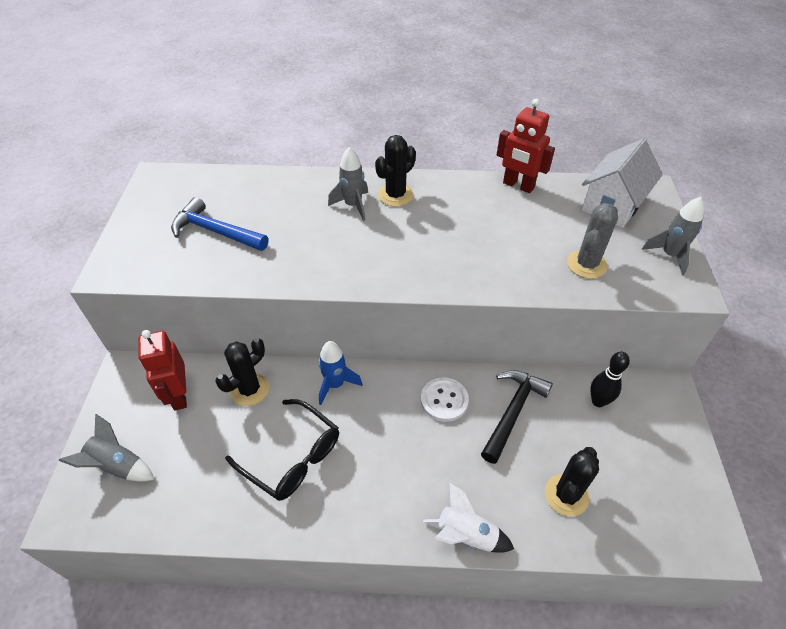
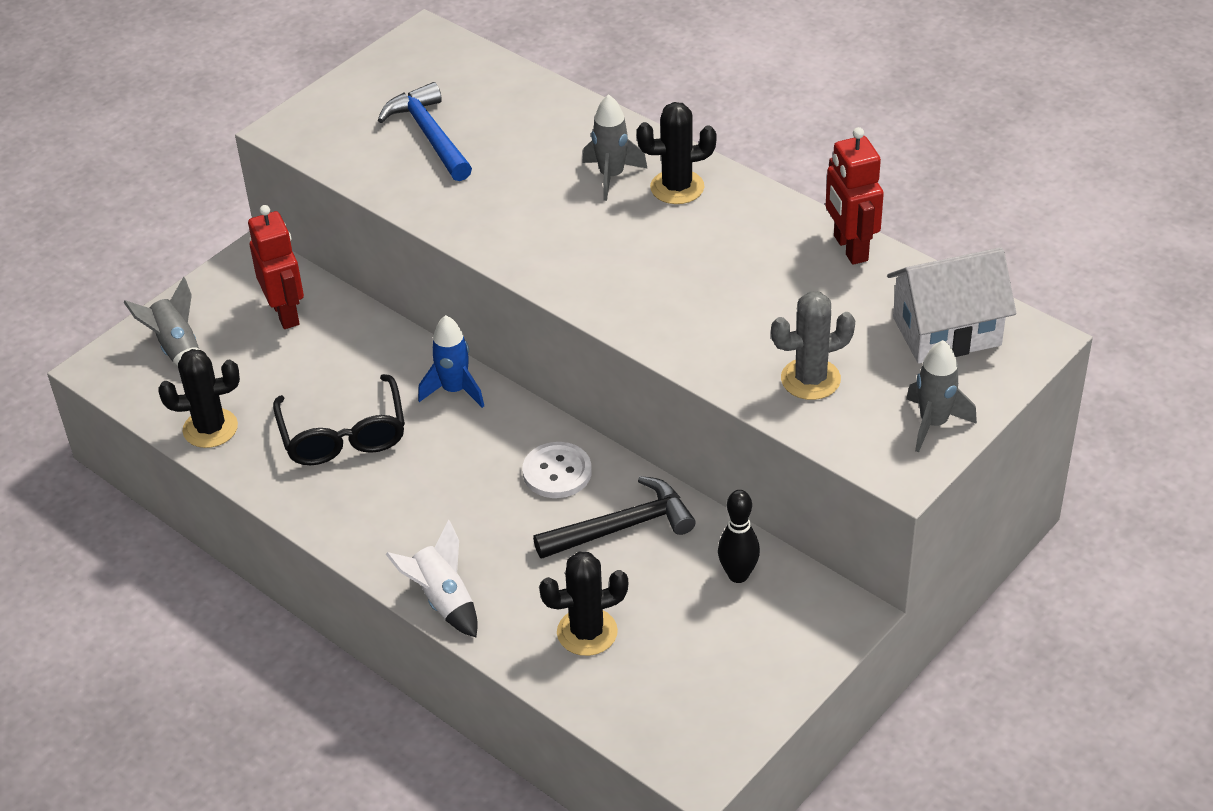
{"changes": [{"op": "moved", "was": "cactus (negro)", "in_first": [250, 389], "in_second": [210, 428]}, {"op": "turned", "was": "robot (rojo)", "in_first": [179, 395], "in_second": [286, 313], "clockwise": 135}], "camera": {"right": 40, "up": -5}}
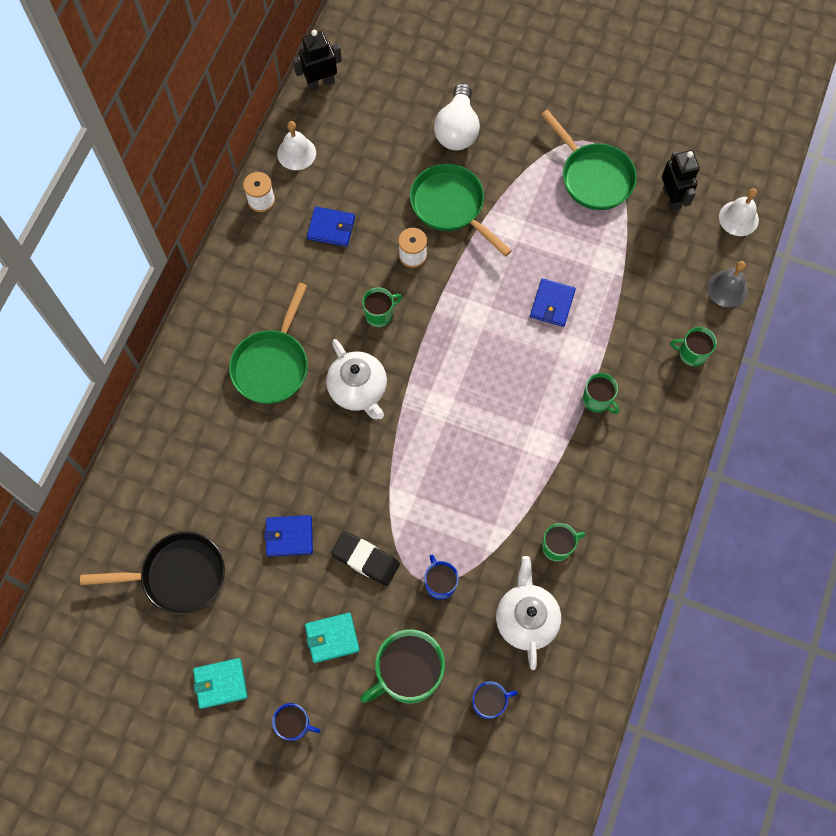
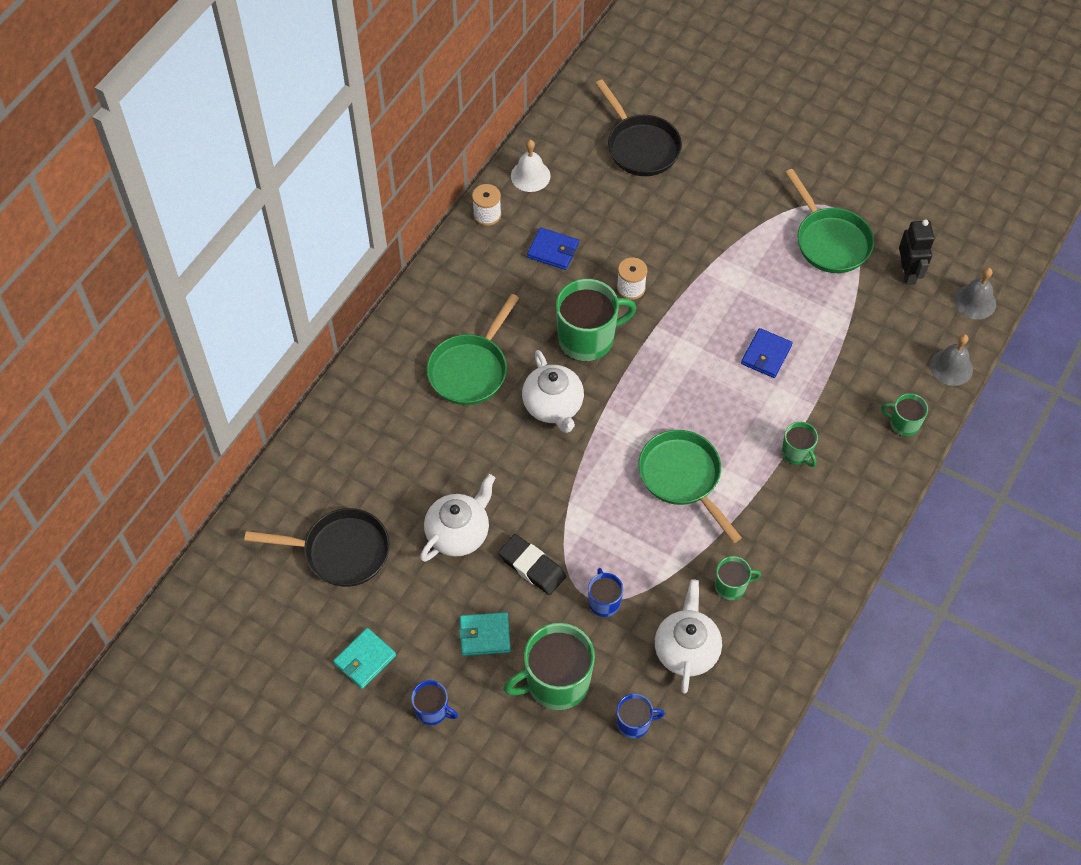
{"changes": [{"op": "removed", "was": "robot (negro)", "in_first": [320, 83]}, {"op": "removed", "was": "bombilla (blanco)", "in_first": [457, 130]}, {"op": "added", "now": "sartén (negro)", "in_second": [640, 146]}, {"op": "moved", "was": "sartén (verde)", "in_first": [451, 206], "in_second": [683, 478]}, {"op": "replaced", "was": "cartera (azul)", "now": "tetera (blanco)", "in_first": [289, 536], "in_second": [458, 533]}, {"op": "recoloured", "was": "campana (blanco)", "now": "campana (gris)", "in_first": [738, 218], "in_second": [975, 302]}, {"op": "turned", "was": "cartera (turquesa)", "in_first": [220, 683], "in_second": [365, 659], "clockwise": -45}, {"op": "resized", "was": "taza (verde)", "in_first": [379, 314], "in_second": [587, 338], "ratio": 1.93}], "camera": {"right": 10, "up": -10}}
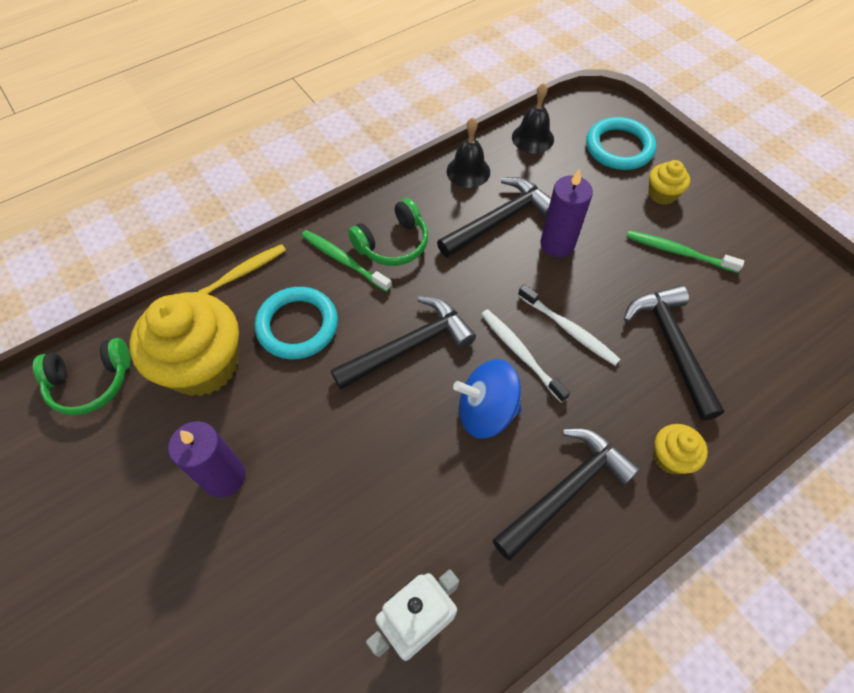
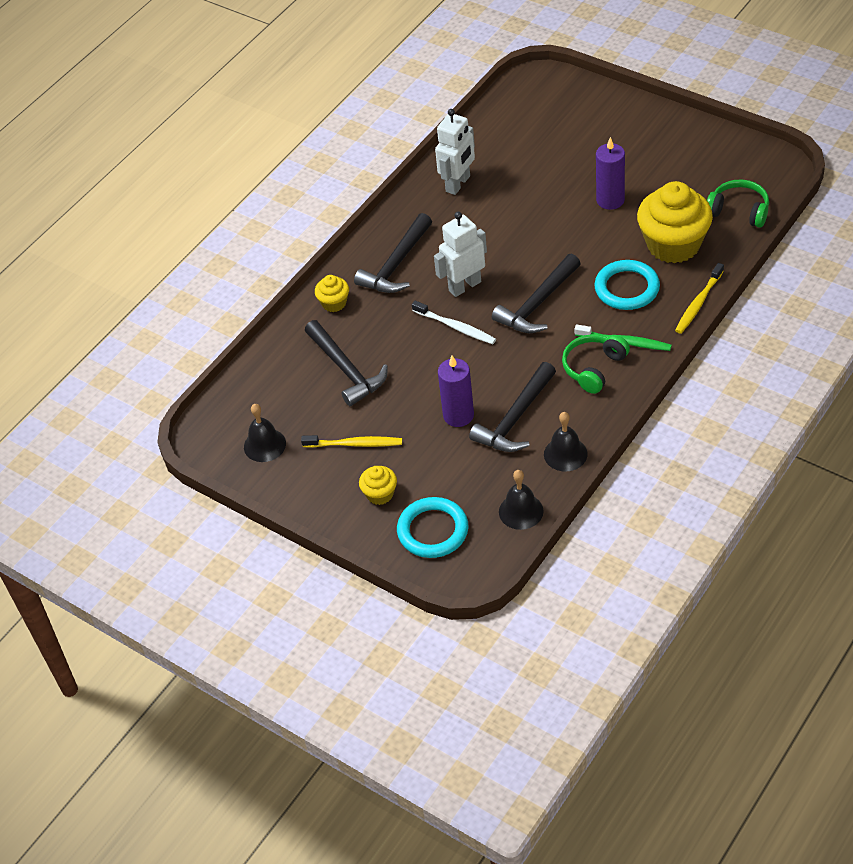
{"changes": [{"op": "removed", "was": "cepillo de dientes (blanco)", "in_first": [569, 330]}, {"op": "added", "now": "campana (negro)", "in_second": [264, 445]}, {"op": "replaced", "was": "peonza (azul)", "now": "robot (blanco)", "in_first": [486, 411], "in_second": [464, 286]}, {"op": "recoloured", "was": "cepillo de dientes (verde)", "now": "cepillo de dientes (amarillo)", "in_first": [678, 252], "in_second": [355, 444]}, {"op": "turned", "was": "auriculares (verde)", "in_first": [91, 382], "in_second": [739, 211], "clockwise": 60}], "camera": {"right": 165, "up": -10}}
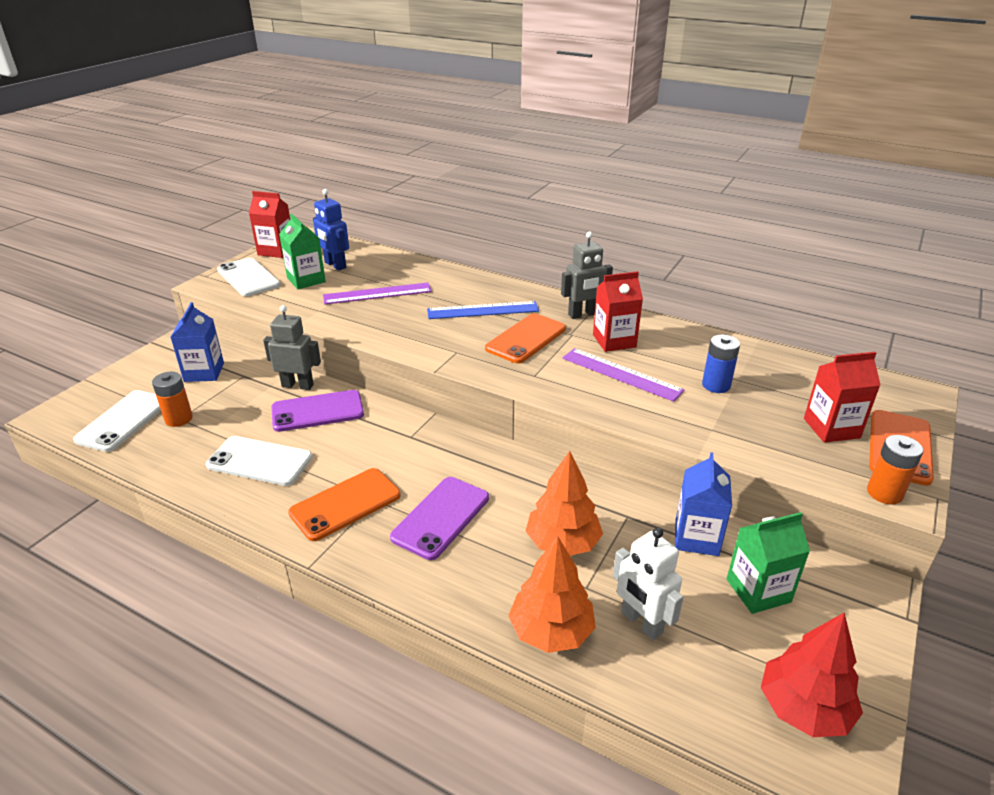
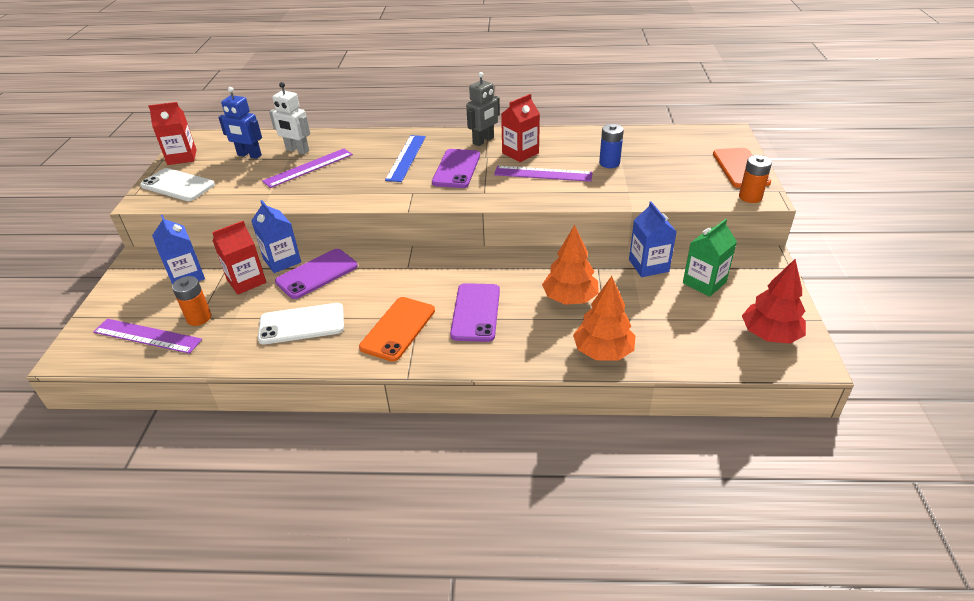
{"changes": [{"op": "removed", "was": "cartón de leche (verde)", "in_first": [306, 280]}, {"op": "moved", "was": "robot (blanco)", "in_first": [641, 623], "in_second": [297, 150]}, {"op": "moved", "was": "cartón de leche (rojo)", "in_first": [831, 428], "in_second": [246, 281]}, {"op": "replaced", "was": "móvil (blanco)", "now": "regla (morado)", "in_first": [123, 421], "in_second": [147, 336]}, {"op": "replaced", "was": "robot (gris)", "now": "cartón de leche (azul)", "in_first": [297, 385], "in_second": [282, 261]}, {"op": "recoloured", "was": "móvil (naranja)", "now": "móvil (morado)", "in_first": [526, 339], "in_second": [456, 169]}, {"op": "turned", "was": "regla (azul)", "in_first": [483, 310], "in_second": [406, 158], "clockwise": -45}], "camera": {"right": -25, "up": 5}}
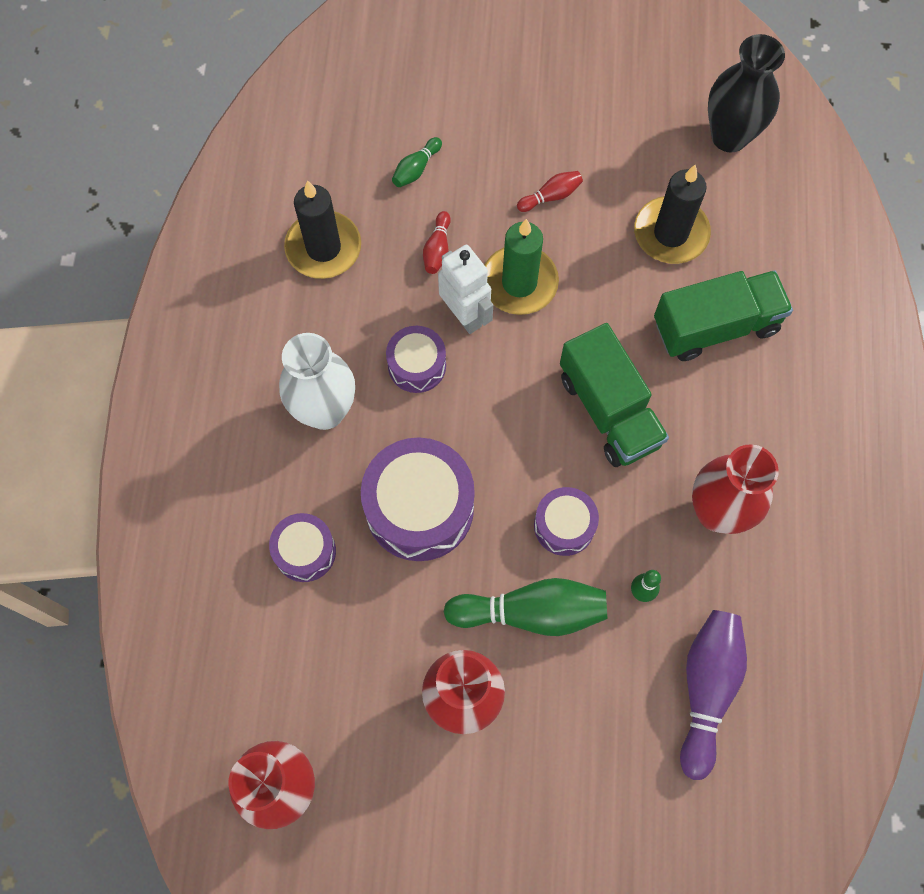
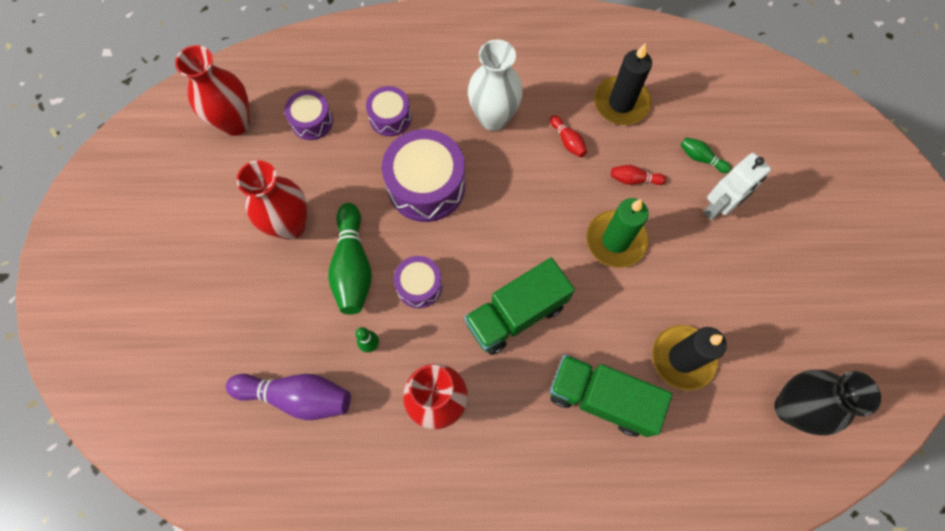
{"changes": [{"op": "moved", "was": "tambor (morado)", "in_first": [417, 365], "in_second": [312, 121]}, {"op": "moved", "was": "robot (blanco)", "in_first": [465, 315], "in_second": [717, 207]}, {"op": "moved", "was": "bolo (rojo)", "in_first": [551, 196], "in_second": [567, 141]}, {"op": "turned", "was": "camión (verde)", "in_first": [715, 326], "in_second": [601, 398], "clockwise": 135}], "camera": {"right": 85, "up": 0}}
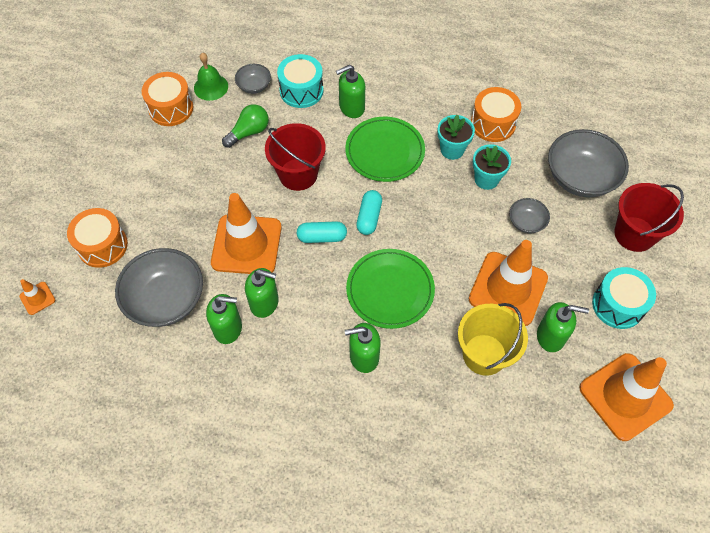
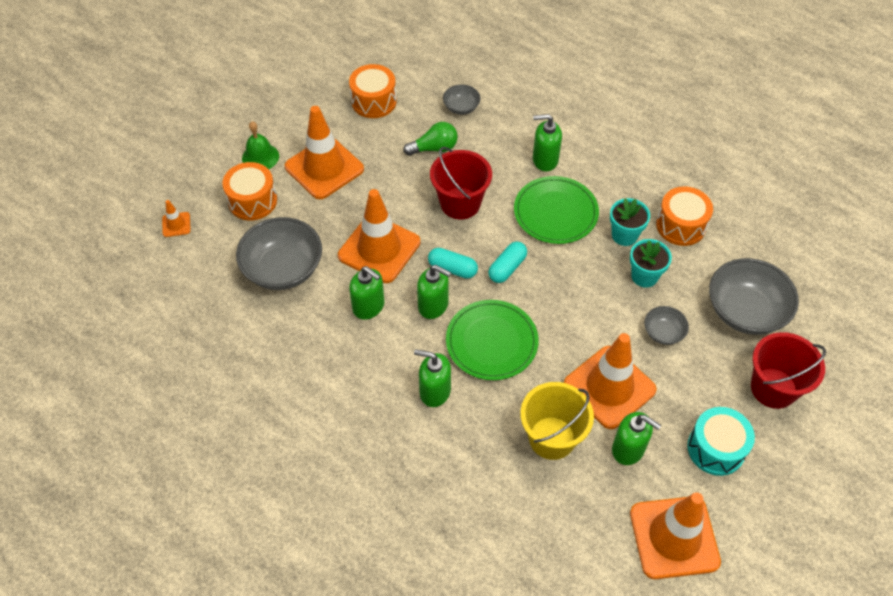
{"changes": [{"op": "removed", "was": "tambor (turquesa)", "in_first": [301, 90]}, {"op": "added", "now": "cono de tráfico (naranja)", "in_second": [324, 168]}, {"op": "moved", "was": "campana (verde)", "in_first": [211, 87], "in_second": [260, 157]}, {"op": "moved", "was": "dispensador de jabón (verde)", "in_first": [228, 328], "in_second": [433, 305]}], "camera": {"right": 25, "up": -5}}
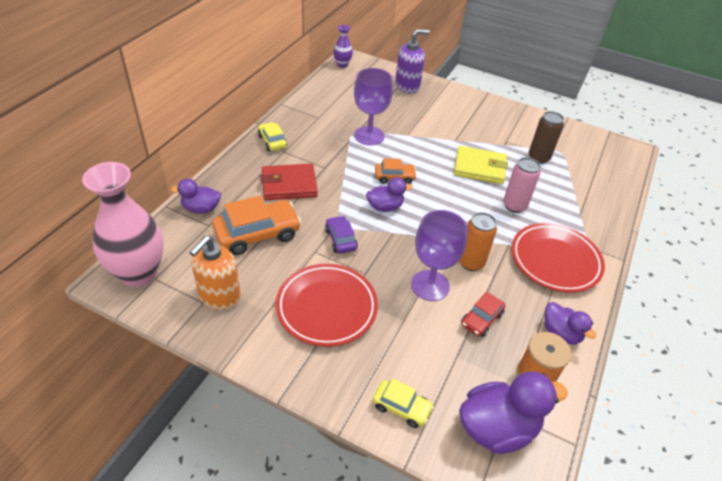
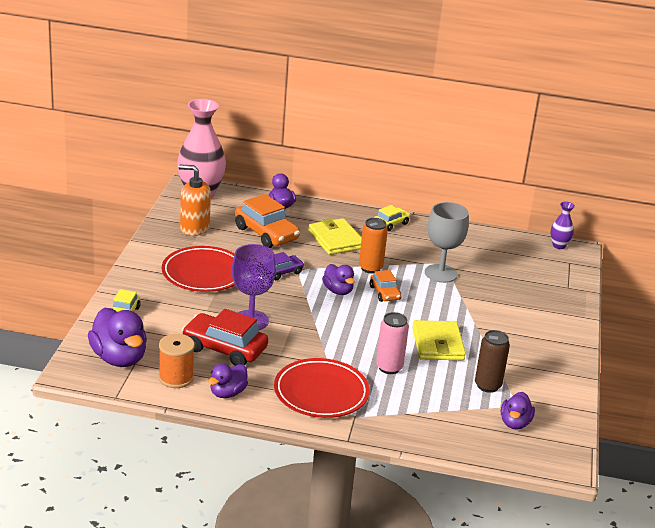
{"changes": [{"op": "removed", "was": "dispensador de jabón (morado)", "in_first": [407, 86]}, {"op": "added", "now": "pato (morado)", "in_second": [515, 423]}, {"op": "moved", "was": "lata (naranja)", "in_first": [471, 263], "in_second": [370, 268]}, {"op": "recoloured", "was": "cartera (rojo)", "now": "cartera (amarillo)", "in_first": [289, 185], "in_second": [336, 240]}, {"op": "recoloured", "was": "copa (morado)", "now": "copa (gris)", "in_first": [369, 136], "in_second": [441, 273]}, {"op": "resized", "was": "coche (rojo)", "in_first": [481, 319], "in_second": [224, 349], "ratio": 1.79}], "camera": {"right": 75, "up": -15}}
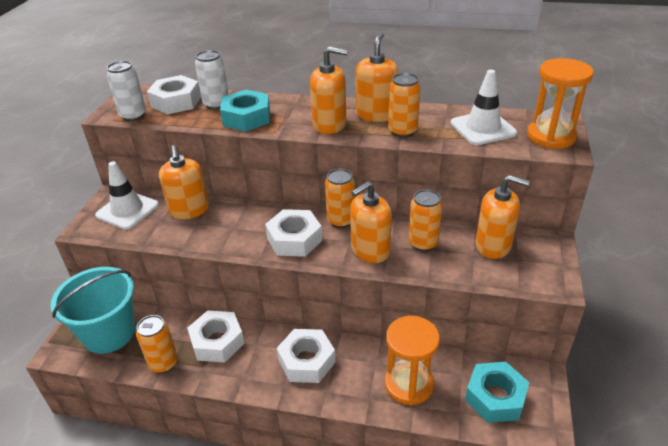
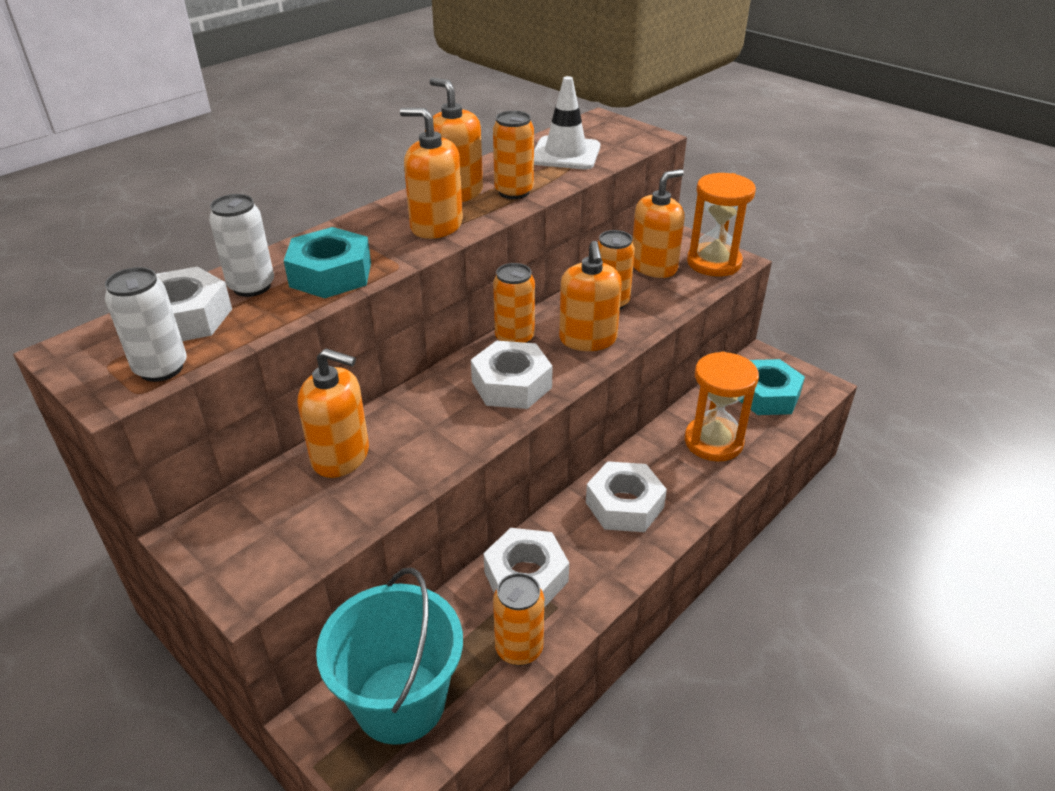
{"changes": [{"op": "removed", "was": "cono de tráfico (blanco)", "in_first": [127, 210]}, {"op": "moved", "was": "reloj de arena (naranja)", "in_first": [551, 136], "in_second": [714, 263]}, {"op": "turned", "was": "dispensador de jabón (naranja)", "in_first": [329, 124], "in_second": [436, 226], "clockwise": -105}], "camera": {"right": -60, "up": 0}}
